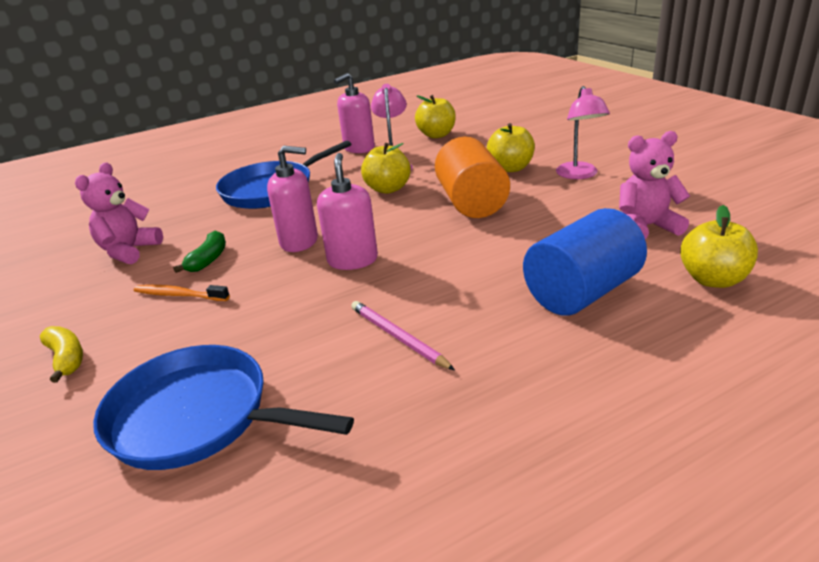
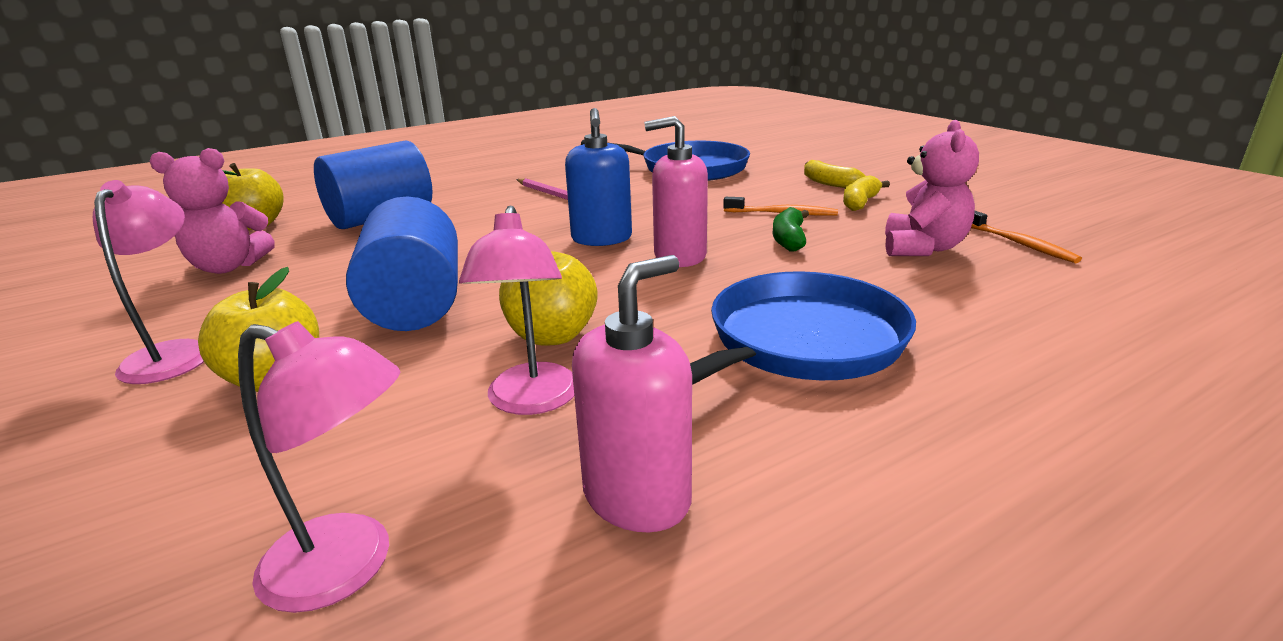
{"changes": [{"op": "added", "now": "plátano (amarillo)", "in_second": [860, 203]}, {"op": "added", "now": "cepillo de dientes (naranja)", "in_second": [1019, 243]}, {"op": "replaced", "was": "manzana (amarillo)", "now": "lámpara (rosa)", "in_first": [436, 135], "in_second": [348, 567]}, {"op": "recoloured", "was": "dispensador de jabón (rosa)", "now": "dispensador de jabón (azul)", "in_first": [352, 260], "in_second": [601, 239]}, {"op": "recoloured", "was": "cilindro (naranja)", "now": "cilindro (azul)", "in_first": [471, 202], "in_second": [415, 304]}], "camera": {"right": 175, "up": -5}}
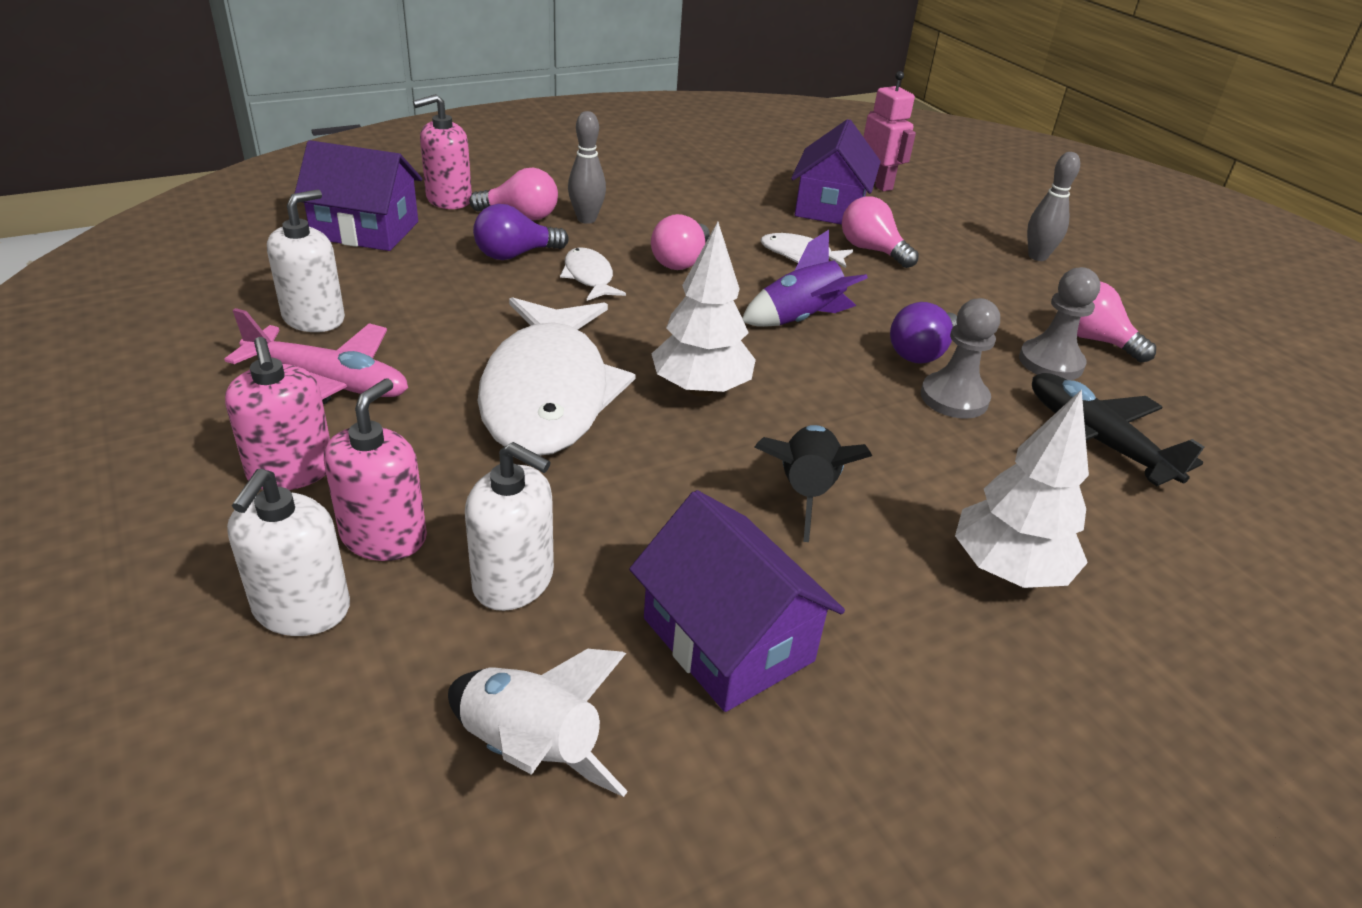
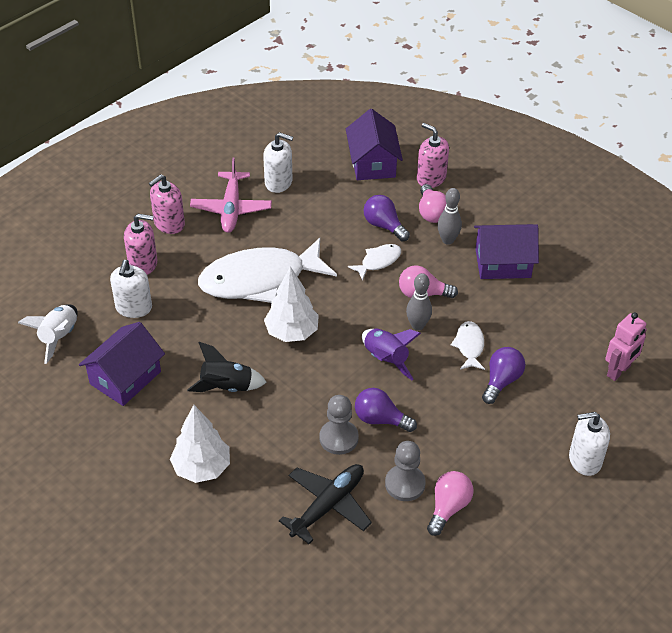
{"changes": [{"op": "moved", "was": "dispensador de jabón (blanco)", "in_first": [302, 609], "in_second": [584, 460]}, {"op": "moved", "was": "casa (morado)", "in_first": [830, 207], "in_second": [503, 263]}, {"op": "moved", "was": "bolo (gris)", "in_first": [1037, 256], "in_second": [417, 325]}, {"op": "recoloured", "was": "bombilla (rosa)", "now": "bombilla (morado)", "in_first": [872, 250], "in_second": [501, 381]}], "camera": {"right": 75, "up": 10}}
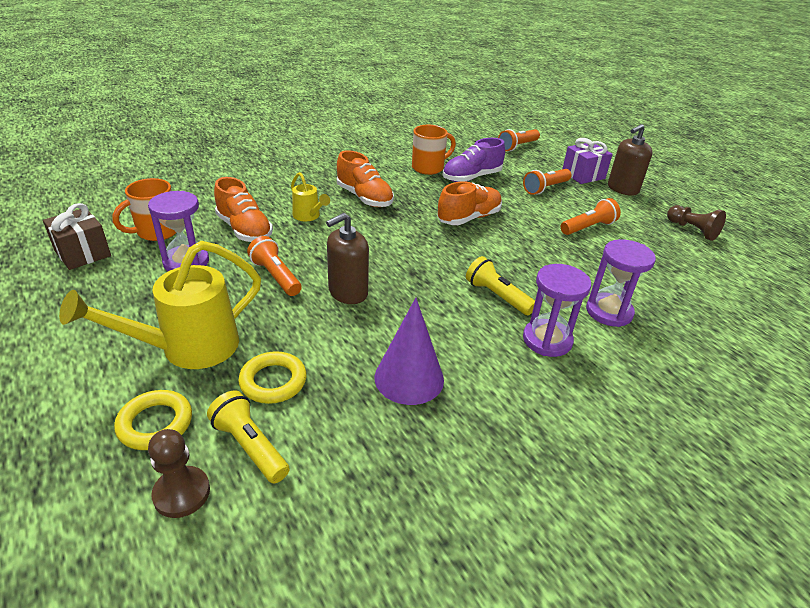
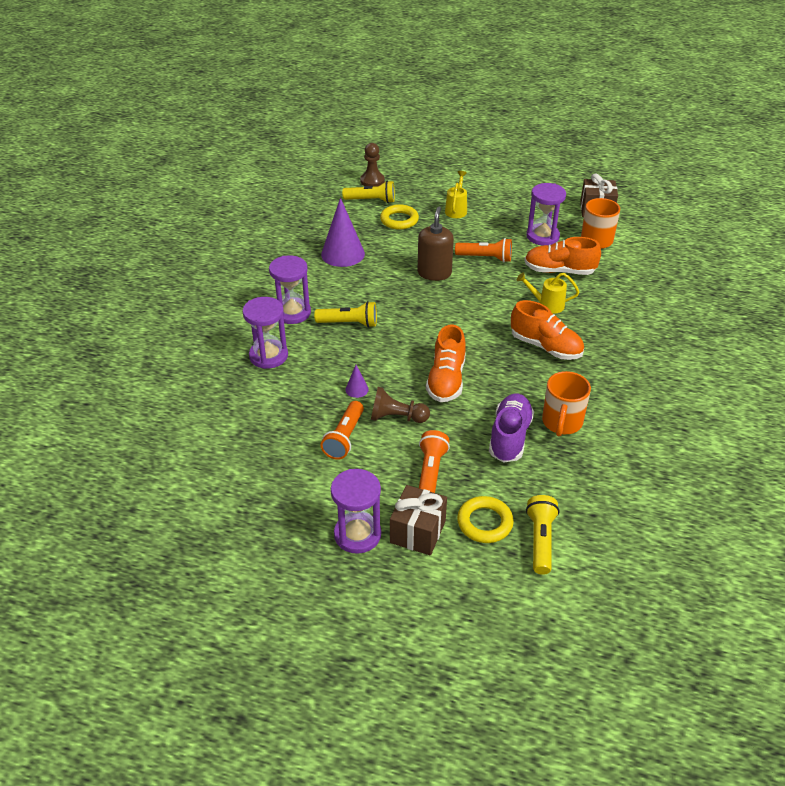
{"changes": [{"op": "added", "now": "cono (morado)", "in_second": [357, 389]}, {"op": "moved", "was": "anillo (amarillo)", "in_first": [155, 423], "in_second": [484, 523]}, {"op": "moved", "was": "peón (marrón)", "in_first": [692, 230], "in_second": [396, 417]}, {"op": "replaced", "was": "dispensador de jabón (marrón)", "now": "reloj de arena (morado)", "in_first": [622, 189], "in_second": [357, 534]}, {"op": "recoloured", "was": "lámpara de mano (naranja)", "now": "lámpara de mano (amarillo)", "in_first": [517, 146], "in_second": [540, 540]}, {"op": "recoloured", "was": "regalo (morado)", "now": "regalo (marrón)", "in_first": [583, 175], "in_second": [418, 532]}, {"op": "turned", "was": "zapato (naranja)", "in_first": [364, 198], "in_second": [545, 347], "clockwise": -150}, {"op": "resized", "was": "regadera (amarillo)", "in_first": [188, 348], "in_second": [456, 210], "ratio": 0.51}], "camera": {"right": 140, "up": 5}}
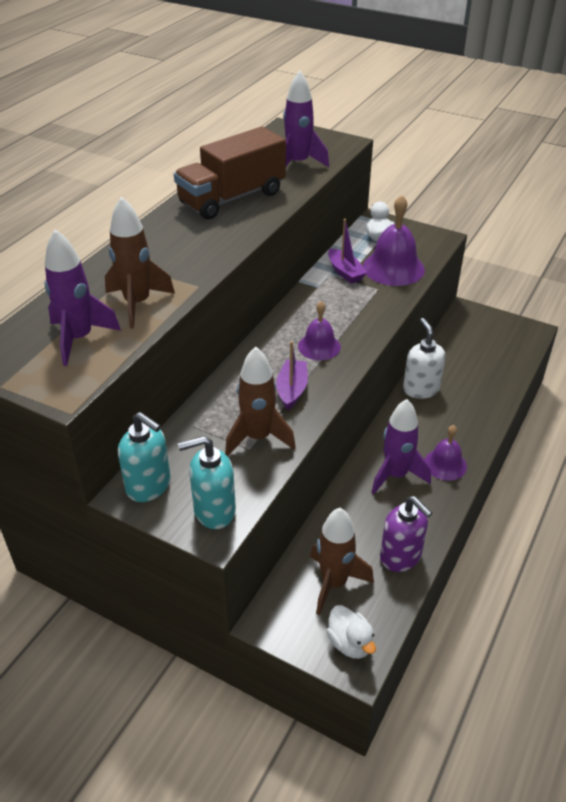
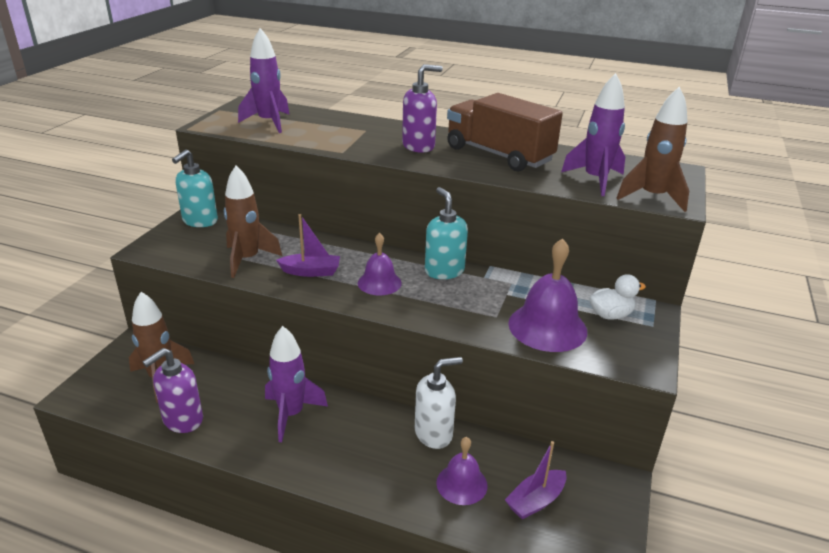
{"changes": [{"op": "removed", "was": "pato (blanco)", "in_first": [350, 643]}, {"op": "added", "now": "dispensador de jabón (morado)", "in_second": [419, 146]}, {"op": "moved", "was": "cohete (marrón)", "in_first": [137, 304], "in_second": [652, 197]}, {"op": "moved", "was": "dispensador de jabón (turquesa)", "in_first": [214, 511], "in_second": [444, 271]}, {"op": "moved", "was": "barco (morado)", "in_first": [345, 272], "in_second": [535, 501]}, {"op": "moved", "was": "campana (morado)", "in_first": [445, 464], "in_second": [461, 484]}], "camera": {"right": 80, "up": -10}}
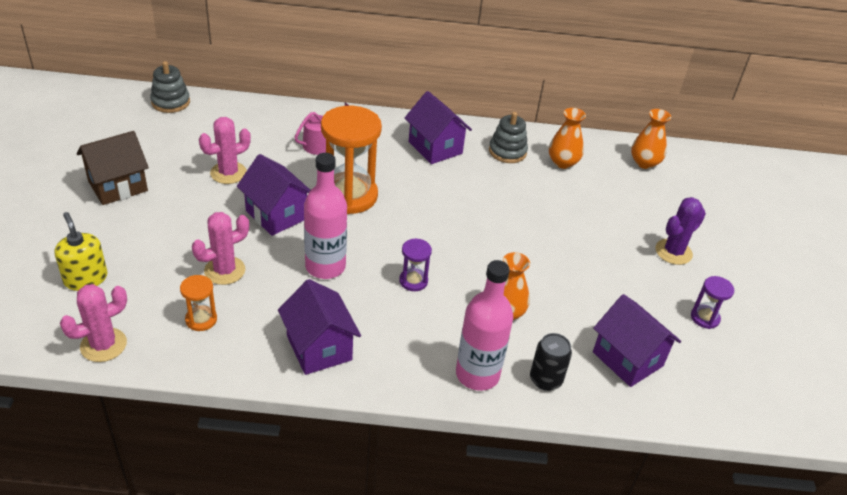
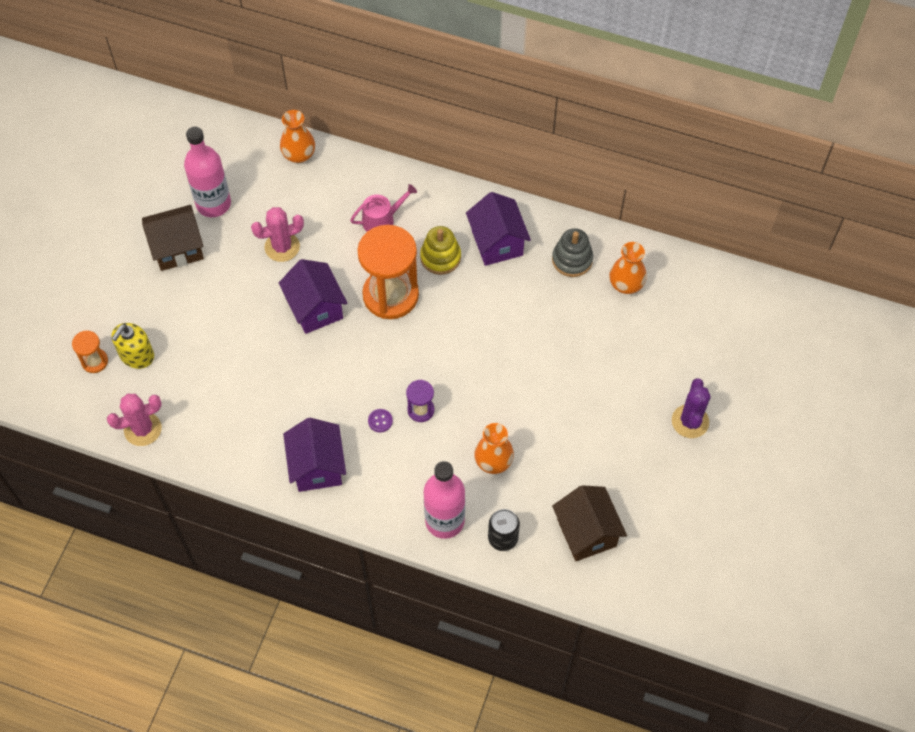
{"changes": [{"op": "removed", "was": "juguete apilable (gris)", "in_first": [170, 102]}, {"op": "removed", "was": "cactus (rosa)", "in_first": [224, 270]}, {"op": "removed", "was": "reloj de arena (morado)", "in_first": [705, 318]}, {"op": "added", "now": "botón (morado)", "in_second": [380, 421]}, {"op": "added", "now": "juguete apilable (amarillo)", "in_second": [440, 257]}, {"op": "moved", "was": "reloj de arena (naranja)", "in_first": [201, 319], "in_second": [95, 361]}, {"op": "moved", "was": "botella (rosa)", "in_first": [325, 266], "in_second": [213, 204]}, {"op": "moved", "was": "florero (naranja)", "in_first": [644, 163], "in_second": [299, 155]}, {"op": "recoloured", "was": "casa (morado)", "now": "casa (marrón)", "in_first": [627, 359], "in_second": [586, 532]}, {"op": "turned", "was": "dispensador de jabón (amarillo)", "in_first": [86, 278], "in_second": [137, 355], "clockwise": -135}, {"op": "turned", "was": "cactus (morado)", "in_first": [673, 252], "in_second": [690, 421], "clockwise": -60}], "camera": {"right": 20, "up": 20}}
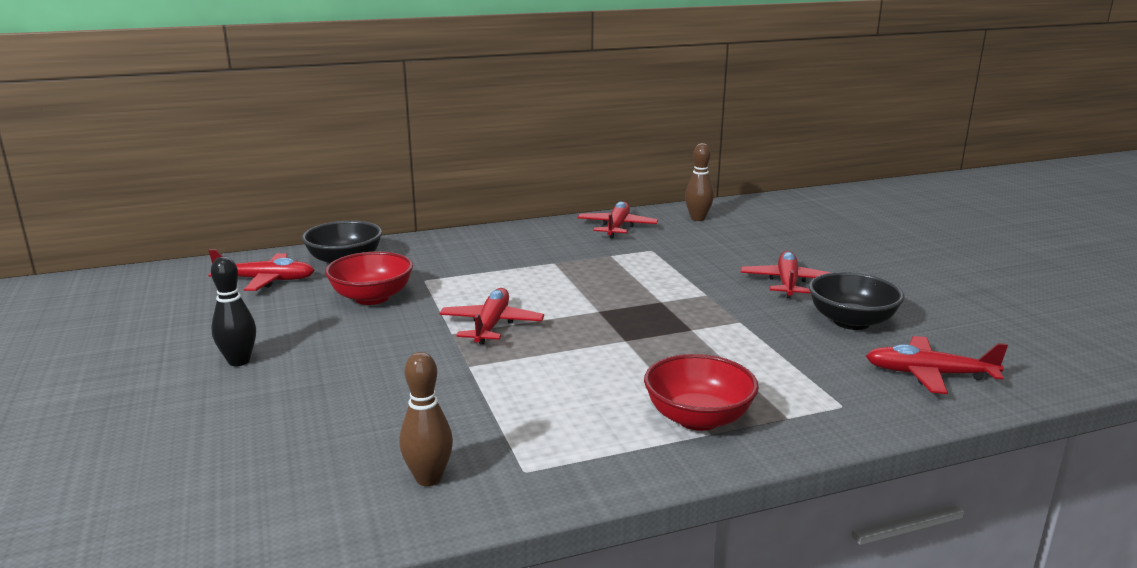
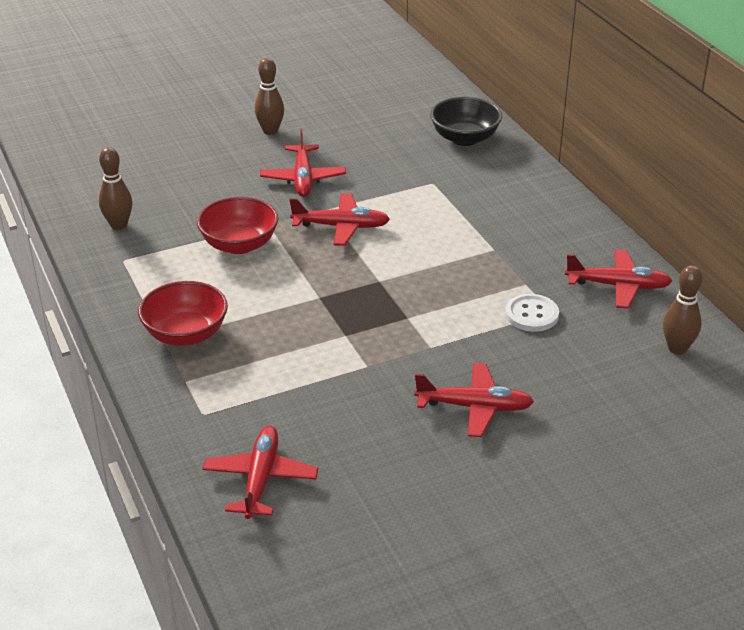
{"changes": [{"op": "removed", "was": "cuenco (negro)", "in_first": [851, 322]}, {"op": "added", "now": "botón (blanco)", "in_second": [531, 315]}, {"op": "moved", "was": "avión (rojo)", "in_first": [265, 280], "in_second": [303, 178]}, {"op": "moved", "was": "cuenco (rojo)", "in_first": [372, 297], "in_second": [239, 244]}, {"op": "recoloured", "was": "bolo (negro)", "now": "bolo (marrón)", "in_first": [239, 361], "in_second": [270, 131]}], "camera": {"right": 85, "up": 15}}
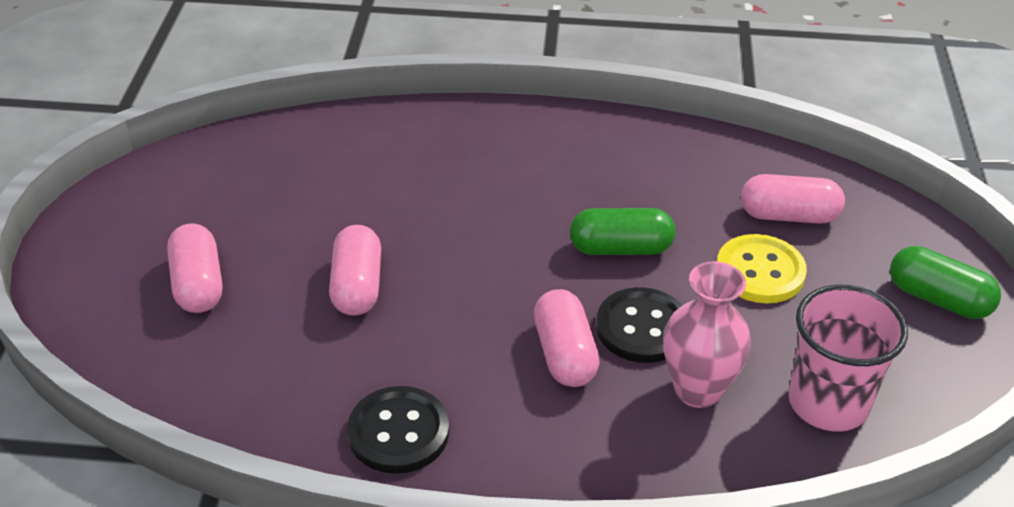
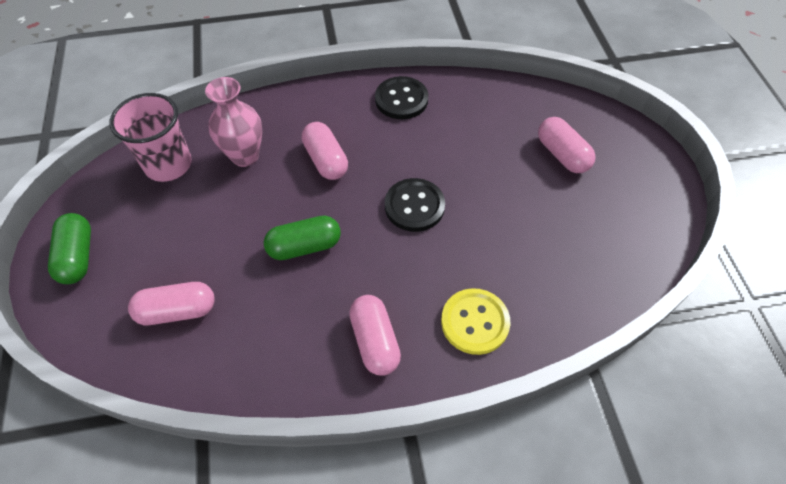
{"changes": [{"op": "moved", "was": "cápsula (rosa)", "in_first": [357, 286], "in_second": [375, 341]}, {"op": "moved", "was": "botón (negro)", "in_first": [642, 328], "in_second": [414, 206]}, {"op": "moved", "was": "botón (amarillo)", "in_first": [760, 271], "in_second": [475, 322]}, {"op": "turned", "was": "cápsula (verde)", "in_first": [938, 299], "in_second": [78, 256], "clockwise": 60}], "camera": {"right": 165, "up": 15}}
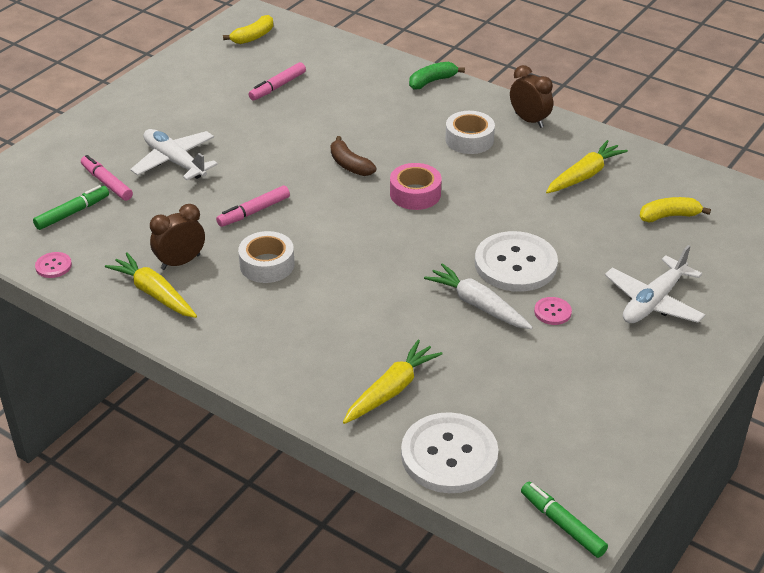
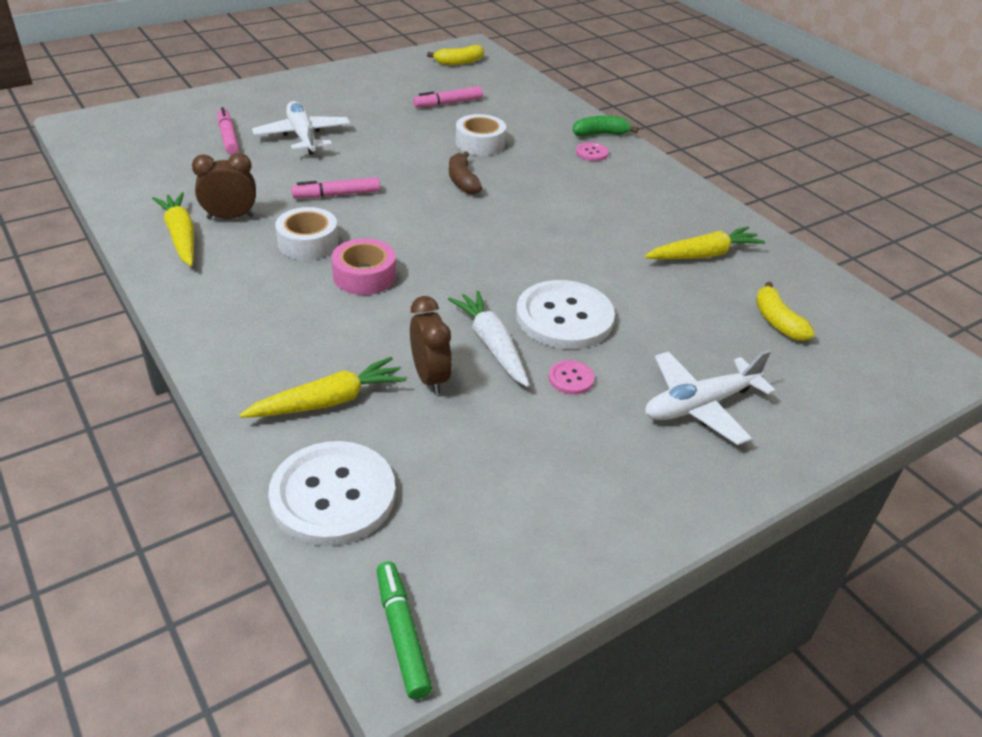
{"changes": [{"op": "removed", "was": "rotulador (verde)", "in_first": [72, 213]}, {"op": "moved", "was": "botón (rosa)", "in_first": [53, 266], "in_second": [592, 153]}, {"op": "moved", "was": "cinta adhesiva (rosa)", "in_first": [415, 194], "in_second": [364, 276]}, {"op": "moved", "was": "cinta adhesiva (blanco)", "in_first": [469, 139], "in_second": [480, 143]}, {"op": "moved", "was": "despertador (marrón)", "in_first": [529, 120], "in_second": [430, 378]}, {"op": "turned", "was": "plátano (amarillo)", "in_first": [669, 216], "in_second": [777, 321], "clockwise": -120}], "camera": {"right": 20, "up": 0}}
